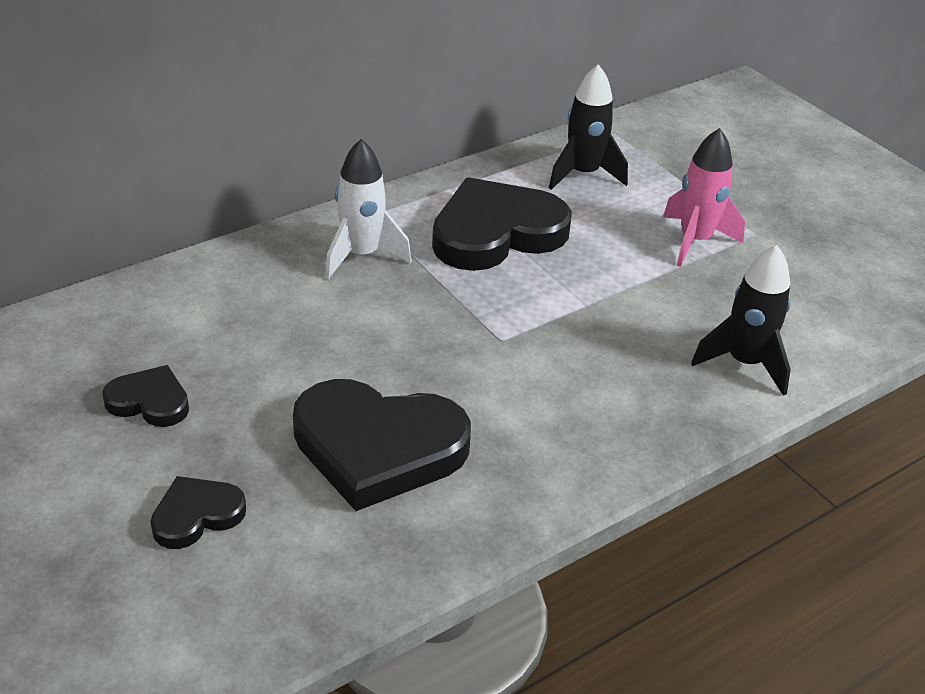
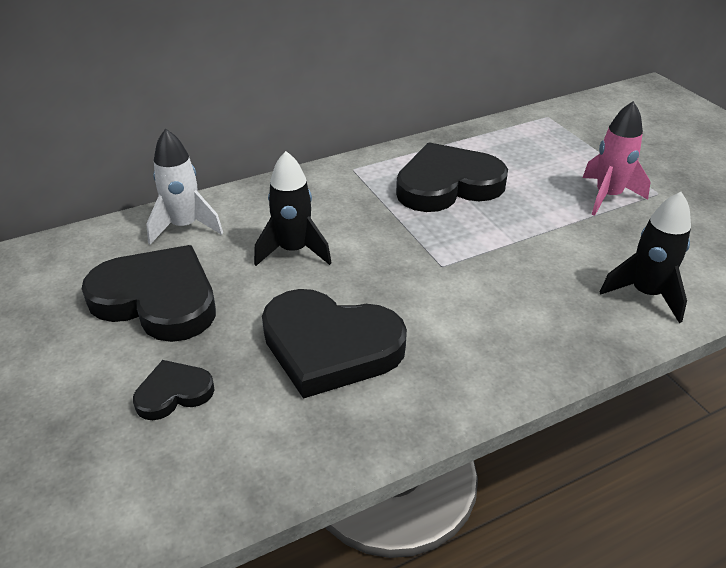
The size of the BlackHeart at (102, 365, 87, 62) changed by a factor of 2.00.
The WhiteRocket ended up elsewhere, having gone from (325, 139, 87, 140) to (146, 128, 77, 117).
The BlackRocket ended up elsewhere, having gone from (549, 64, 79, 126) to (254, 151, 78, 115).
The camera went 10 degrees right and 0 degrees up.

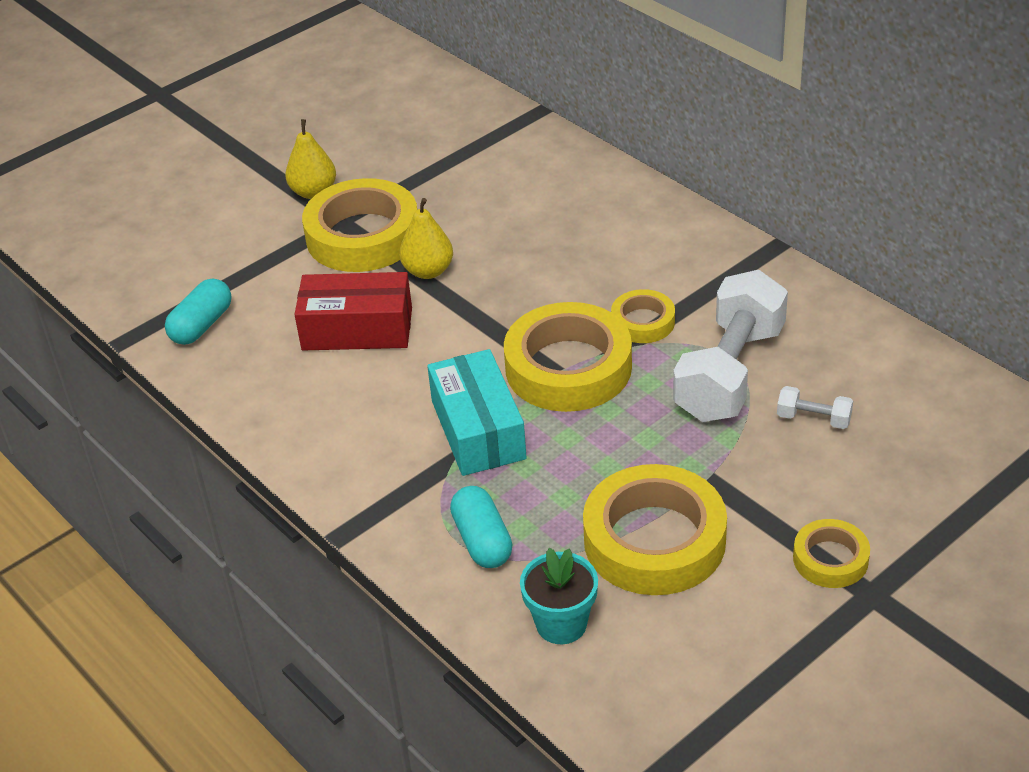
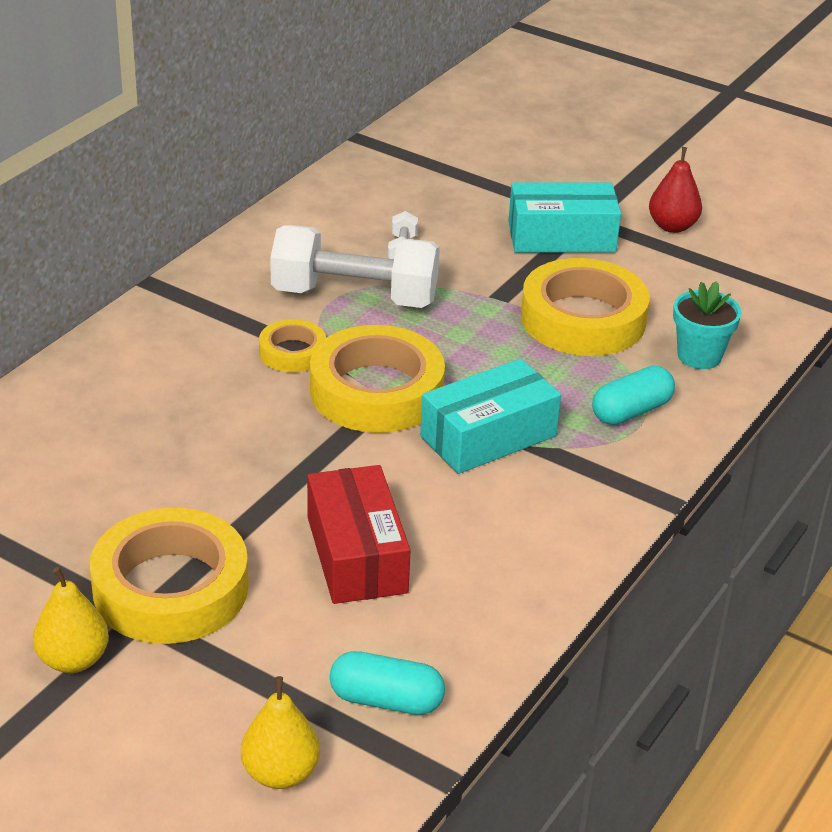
The YellowPear ended up elsewhere, having gone from (399, 198, 54, 81) to (241, 676, 79, 113).
Where the YellowTape stood at (793, 519, 77, 69), the TurquoiseBox came to stand at (508, 182, 113, 71).
The second view gained the RedPear at (649, 147, 53, 86).
The camera went 110 degrees left and 5 degrees down.

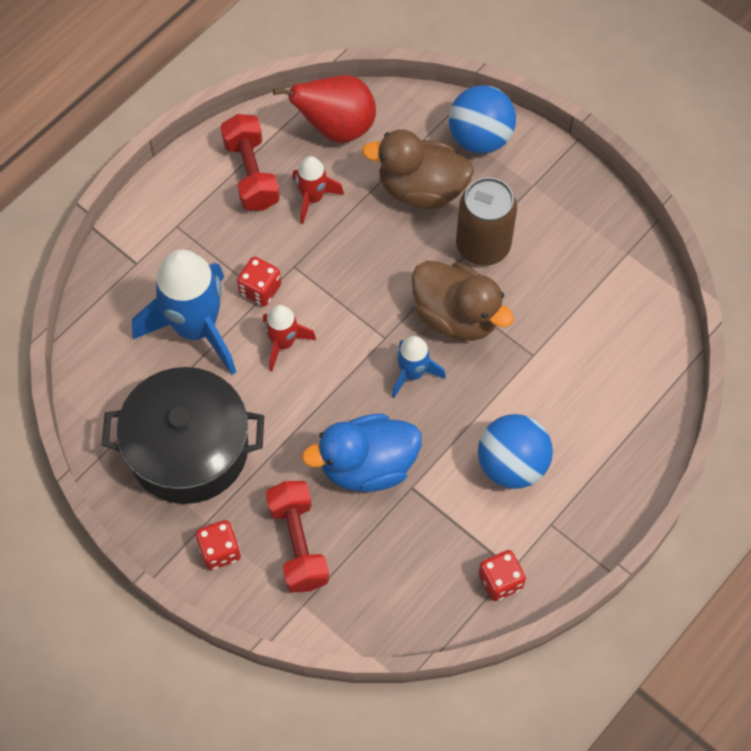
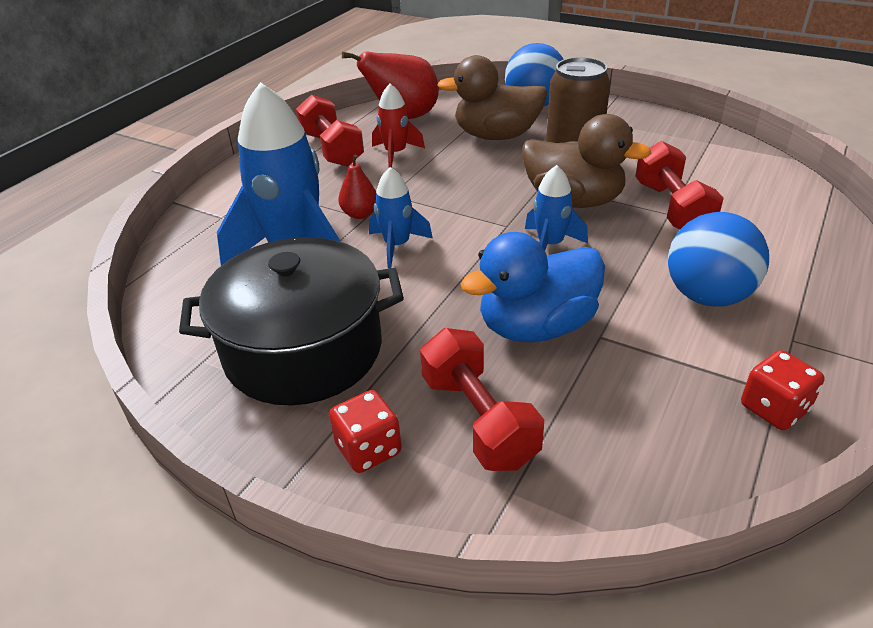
Where the RedDice stood at (237, 257, 44, 49), the RedPear came to stand at (338, 155, 38, 64).
What was the RedRocket at (263, 305, 53, 66) turned into the BlueRocket at (369, 167, 64, 101).
The second view gained the RedDumbbell at (635, 141, 89, 88).
The camera went 10 degrees left and 25 degrees down.

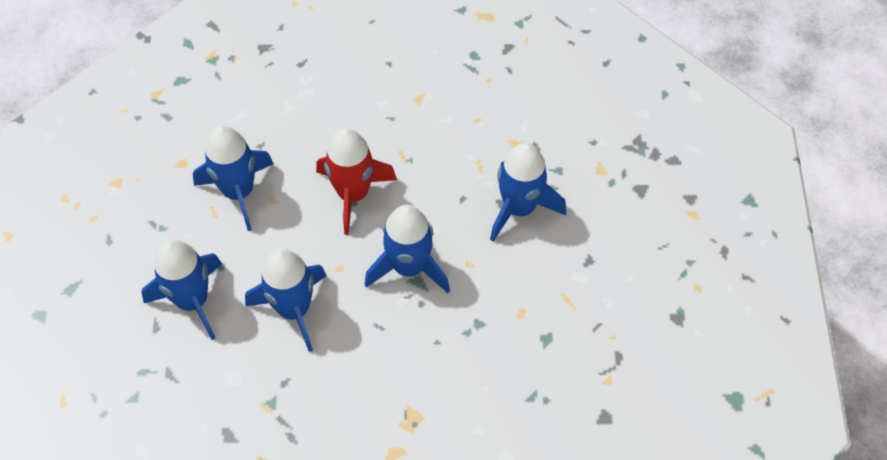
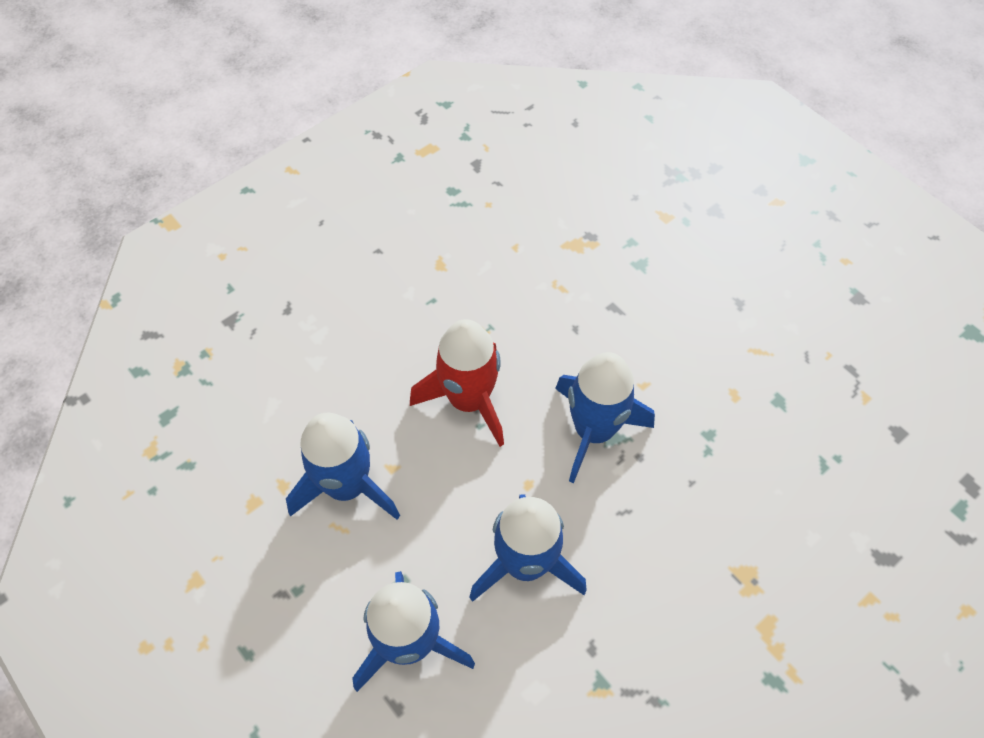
The second view lost the BlueRocket at (490, 143, 76, 99).
The camera went 40 degrees left and 0 degrees up.

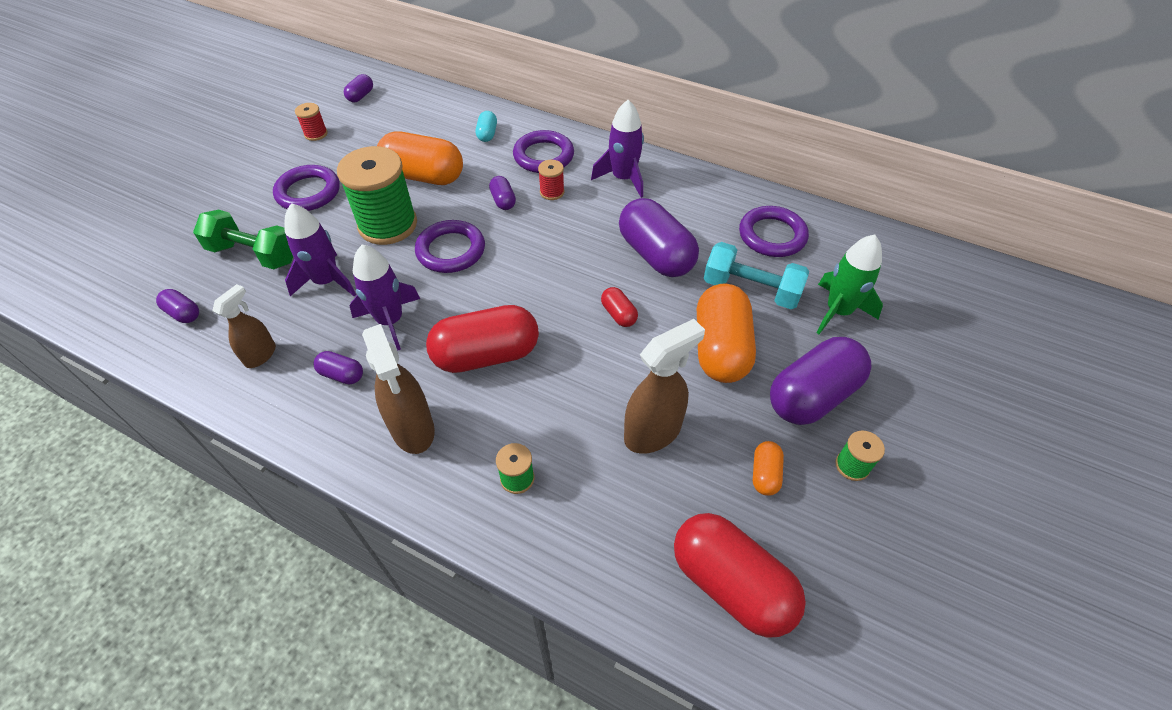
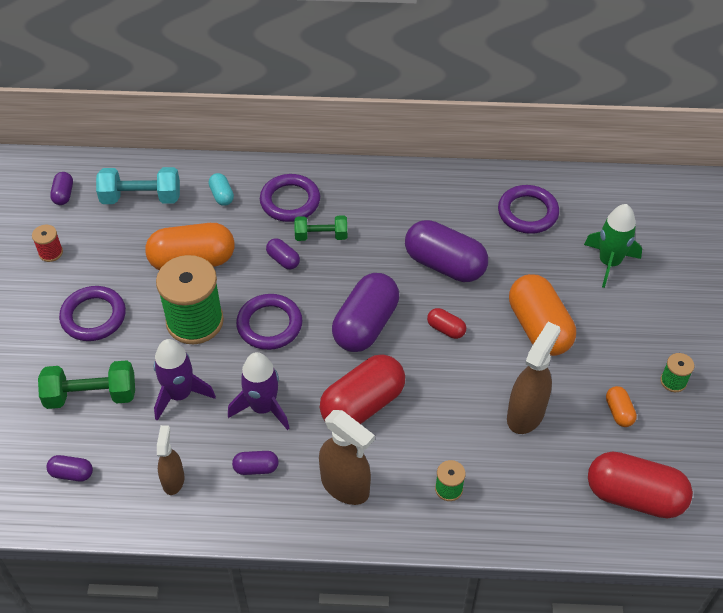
The TurquoiseDumbbell ended up elsewhere, having gone from (704, 242, 105, 67) to (96, 167, 84, 37).
Where the RedSpool stood at (538, 160, 26, 40), the GreenDumbbell came to stand at (294, 215, 53, 26).
The PurpleCapsule ended up elsewhere, having gone from (770, 337, 102, 88) to (332, 273, 67, 79).
The second view lost the PurpleRocket at (591, 100, 53, 98).
The camera went 25 degrees left and 0 degrees up.

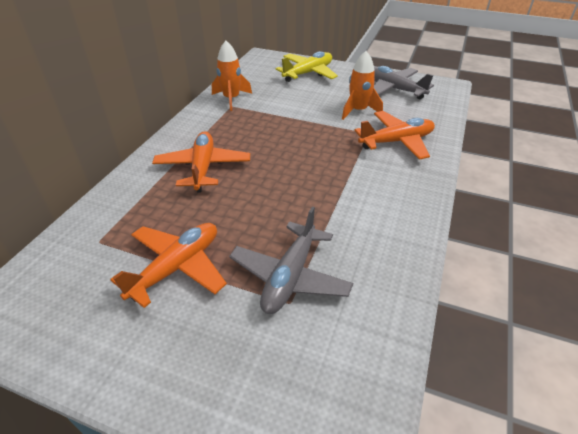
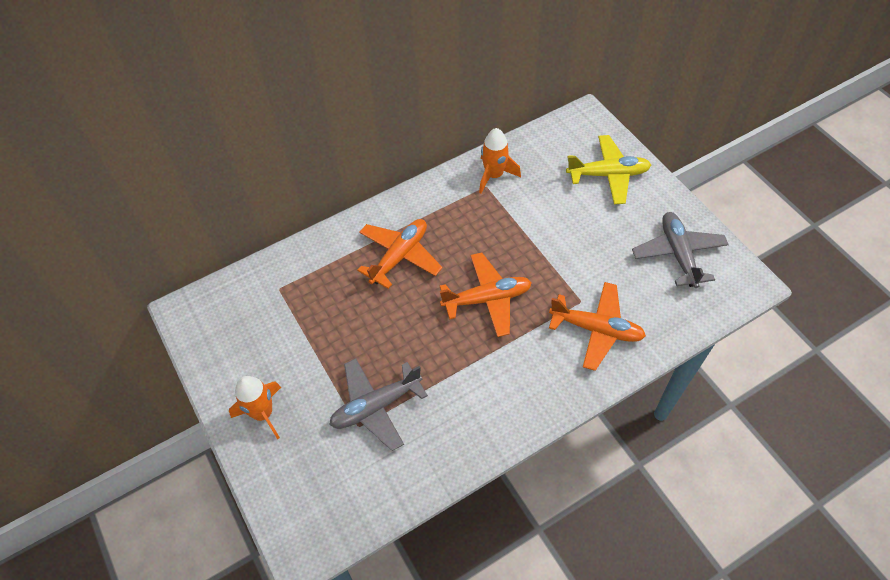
The OrangeRocket ended up elsewhere, having gone from (342, 51, 41, 69) to (229, 376, 52, 63).
The OrangePlane ended up elsewhere, having gone from (110, 223, 117, 85) to (440, 252, 92, 85).
The camera went 40 degrees right and 15 degrees up.

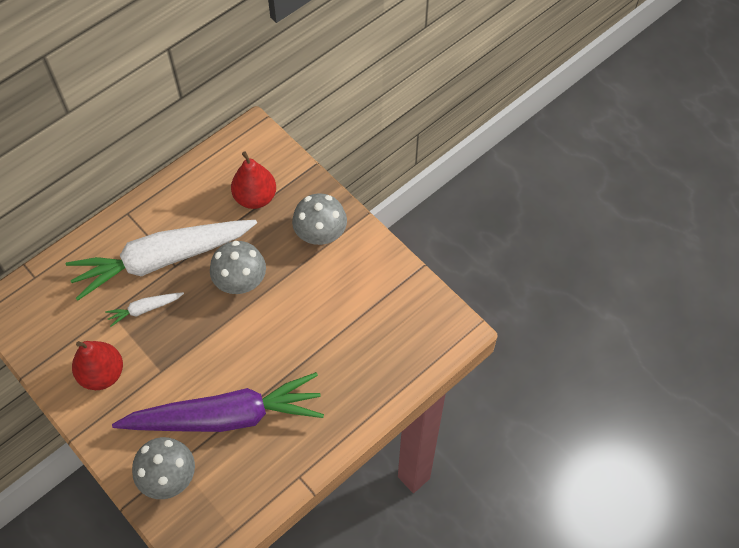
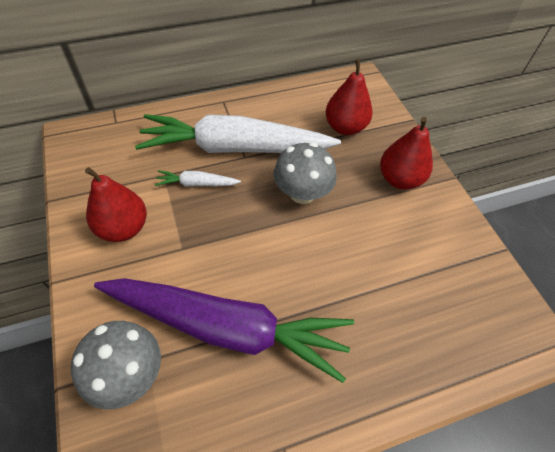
Where the GreyMushroom stood at (292, 193, 55, 52), the RedPear came to stand at (380, 117, 53, 72).
The camera went 20 degrees right and 5 degrees down.

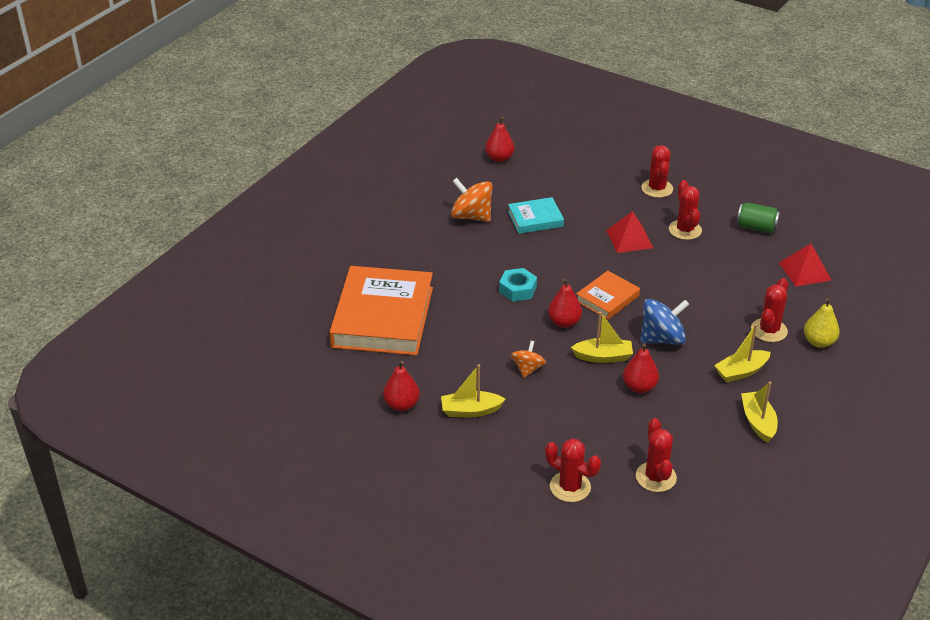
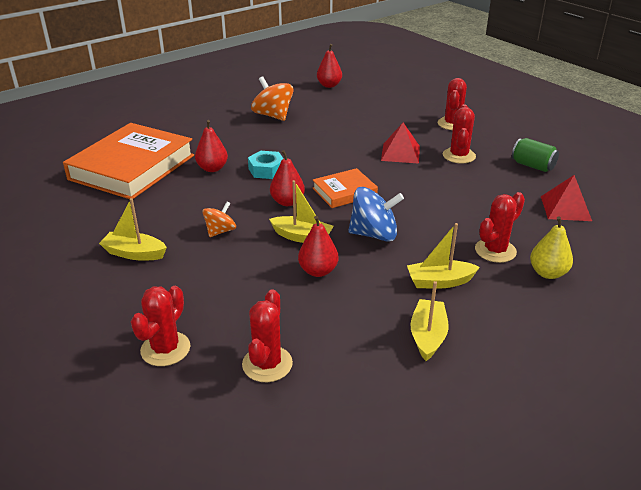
The RedCactus at (545, 438, 56, 64) ended up facing another way, 60 degrees clockwise from before.
The RedPear ended up elsewhere, having gone from (383, 361, 37, 50) to (195, 120, 33, 52).
The second view lost the TurquoiseBook at (508, 197, 56, 37).
The camera went 20 degrees right and 5 degrees down.

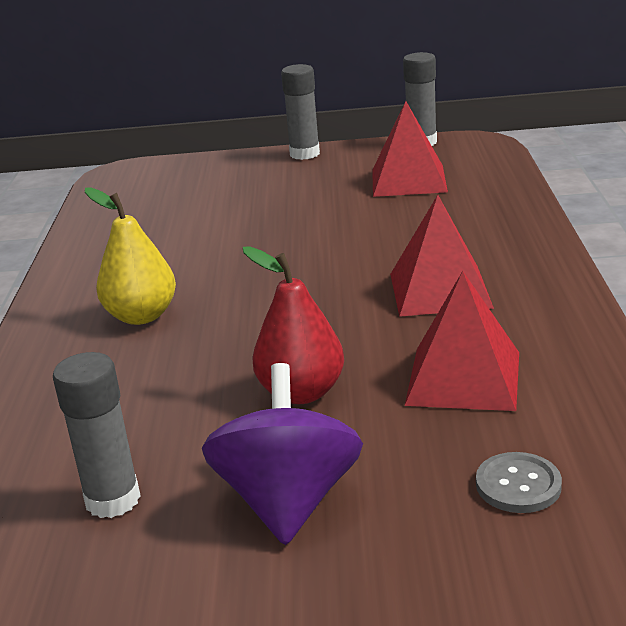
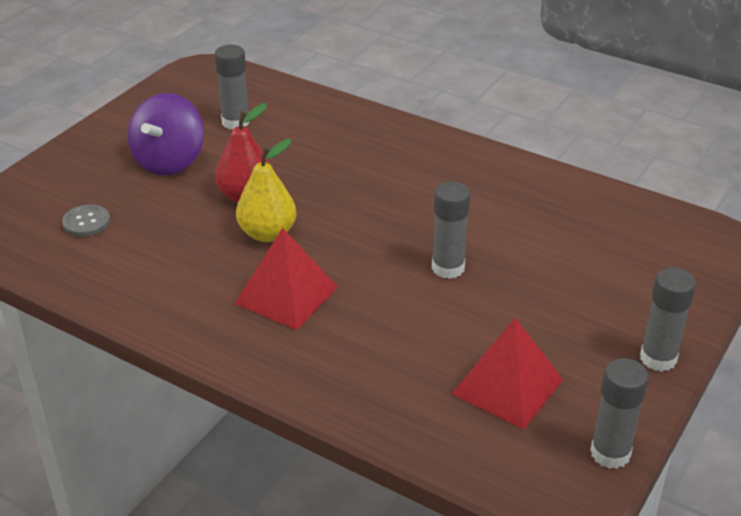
The PurpleSpinningTop at (202, 363, 161, 182) ended up facing another way, 75 degrees clockwise from before.
The YellowPear ended up elsewhere, having gone from (85, 188, 91, 137) to (236, 139, 60, 103).
The second view gained the GreyGlueStick at (432, 181, 38, 98).
The second view lost the RedPyramid at (405, 271, 114, 140).
The camera went 120 degrees right and 10 degrees up.

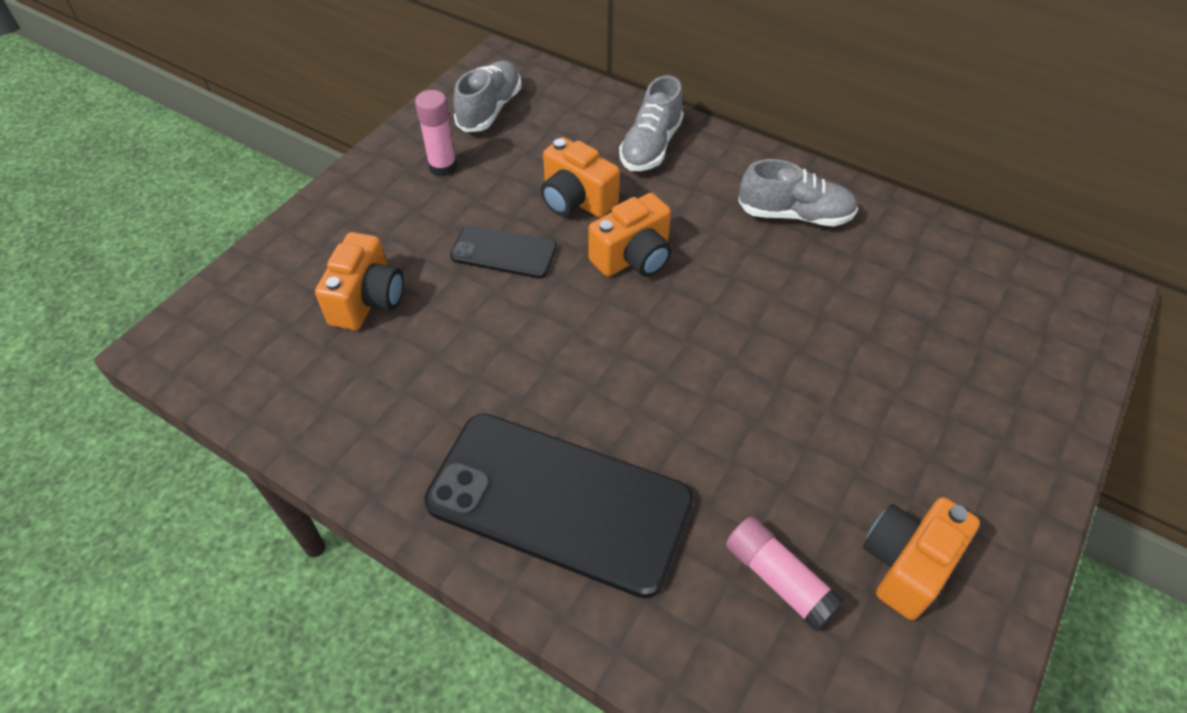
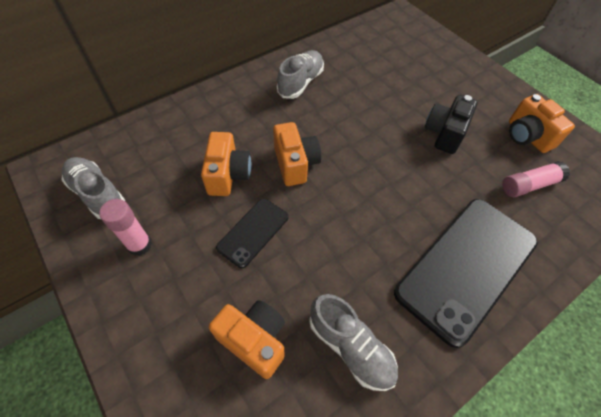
The OrangeCamera at (541, 137, 79, 81) ended up facing another way, 60 degrees counterclockwise from before.
The GreyShoe ended up elsewhere, having gone from (619, 75, 65, 96) to (309, 294, 89, 97).
The second view gained the BlackCamera at (425, 95, 52, 59).
The camera went 70 degrees left and 5 degrees up.

